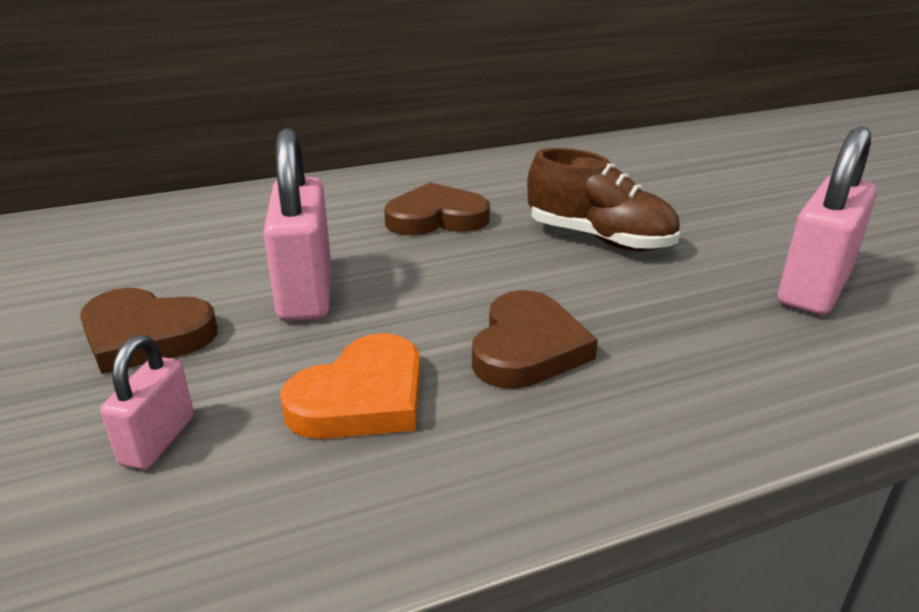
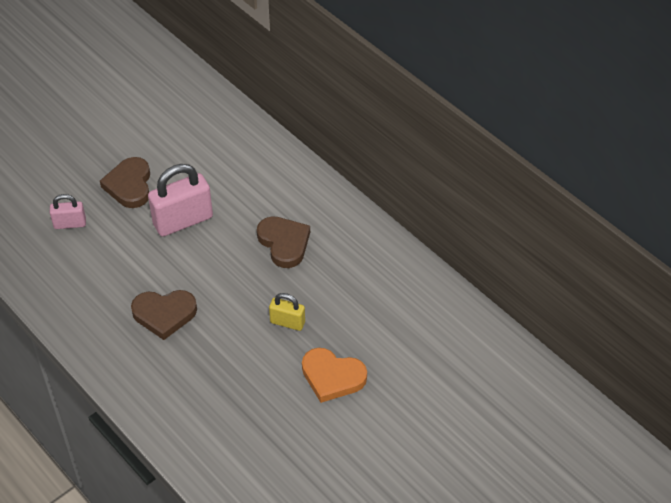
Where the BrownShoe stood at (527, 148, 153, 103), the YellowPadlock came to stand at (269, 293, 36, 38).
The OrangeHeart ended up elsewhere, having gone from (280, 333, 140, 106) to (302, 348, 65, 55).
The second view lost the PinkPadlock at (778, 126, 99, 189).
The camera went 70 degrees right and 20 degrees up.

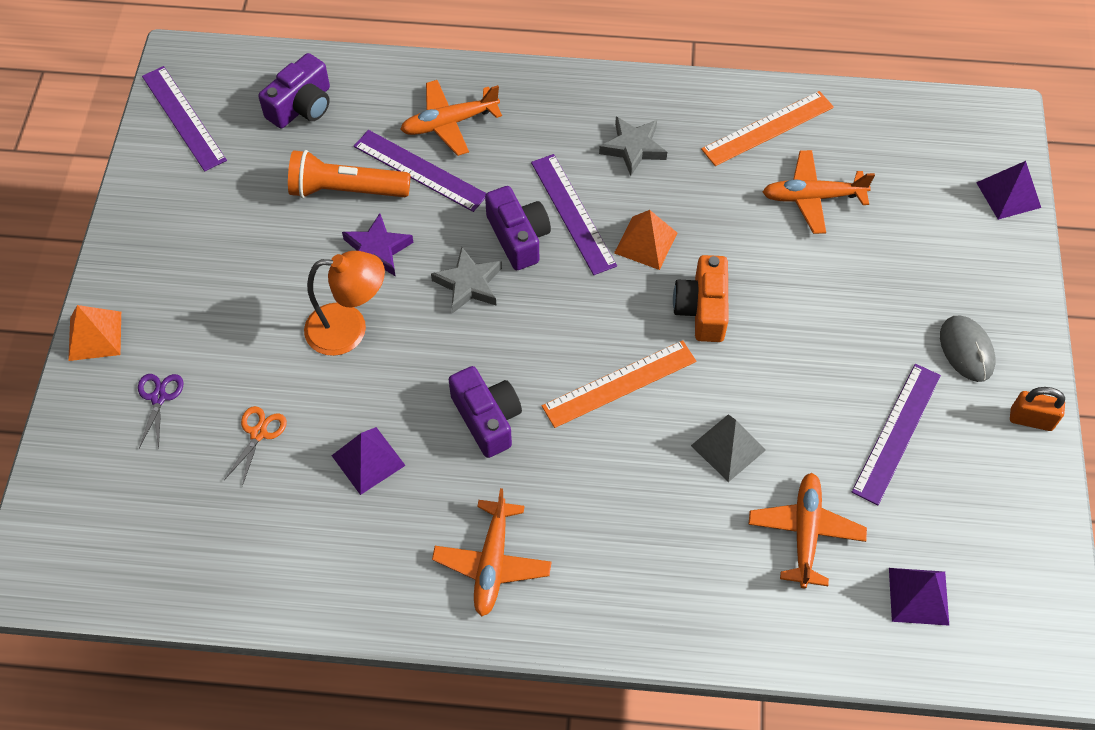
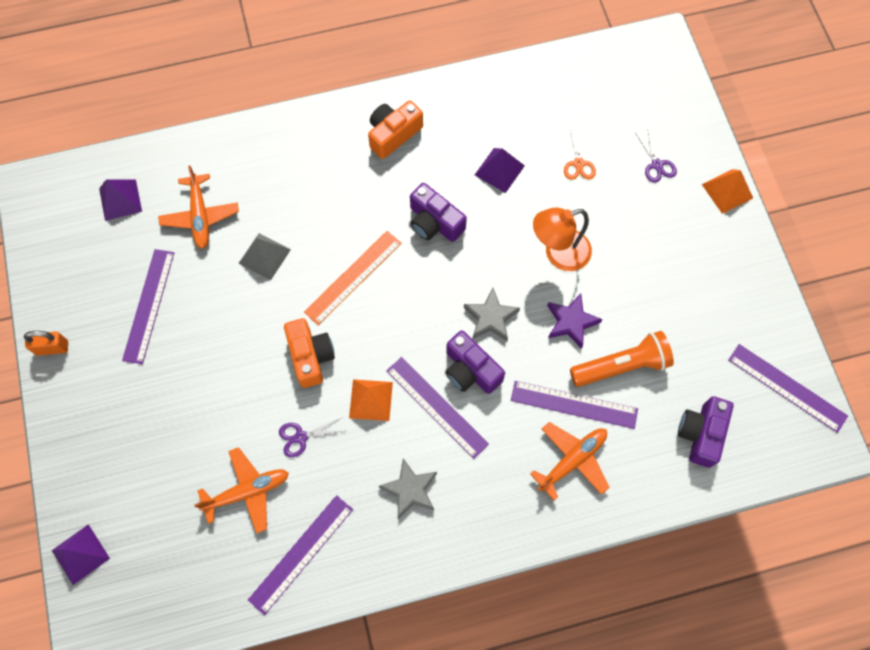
What was the OrangeRuler at (701, 91, 133, 75) turned into the PurpleRuler at (248, 495, 105, 120).
The second view gained the PurpleScissors at (279, 417, 63, 40).
Where the OrangePlane stood at (432, 488, 120, 128), the OrangeCamera came to stand at (368, 101, 55, 58).
The second view lost the GreyMouse at (940, 316, 56, 66).
The camera went 160 degrees right and 10 degrees up.

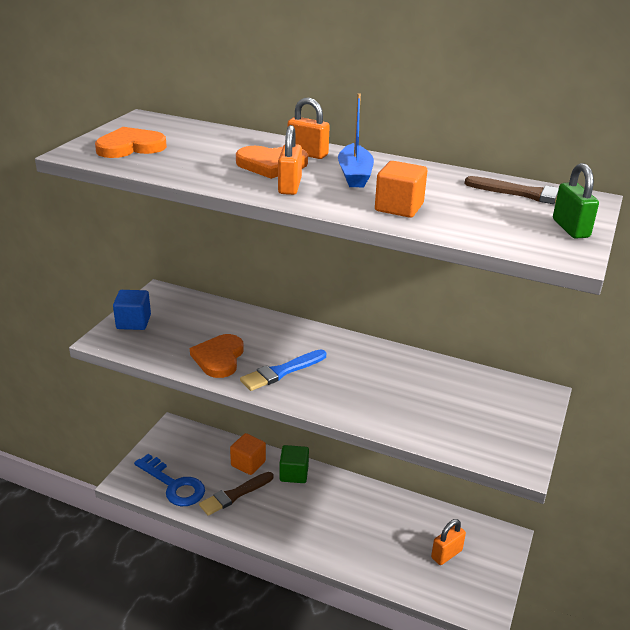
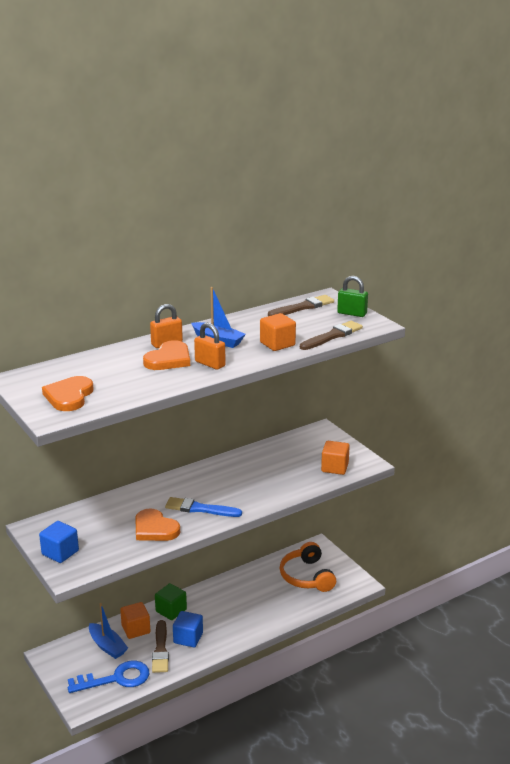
The second view gained the BlueBoat at (89, 603, 39, 56).
The BlueBrush at (240, 349, 86, 42) ended up facing another way, 105 degrees clockwise from before.
The second view gained the BlueCube at (173, 611, 30, 36).
Where the OrangePadlock stood at (431, 519, 35, 46), the OrangeHeadphones came to stand at (280, 542, 56, 50).
The second view gained the BrownBrush at (300, 321, 63, 29).
The second view gained the OrangeCube at (321, 441, 29, 34).
The camera went 55 degrees left and 5 degrees down.

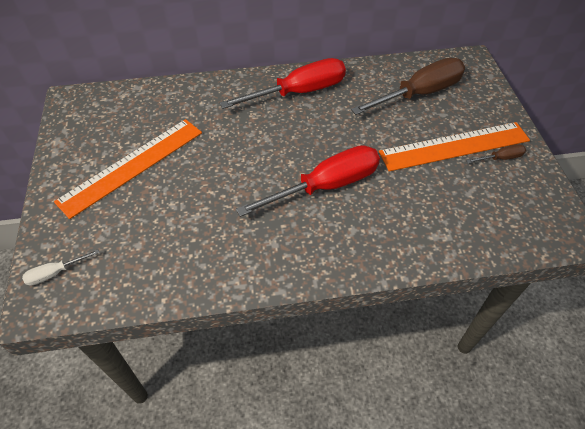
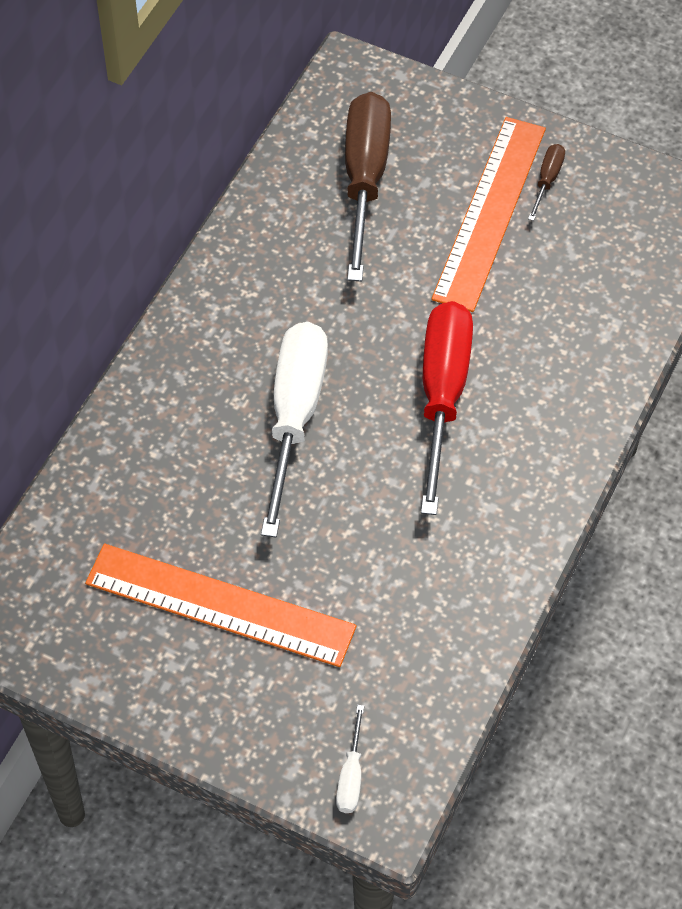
The OrangeRuler at (54, 119, 148, 100) ended up facing another way, 60 degrees counterclockwise from before.
The second view gained the WhiteScrewdriver at (261, 322, 67, 215).
The second view lost the RedScrewdriver at (220, 58, 126, 51).
The camera went 55 degrees left and 5 degrees up.

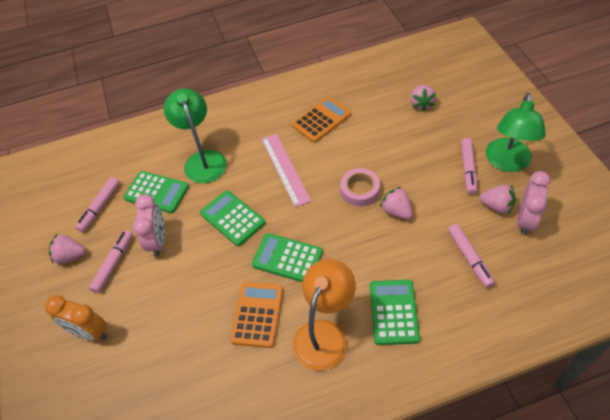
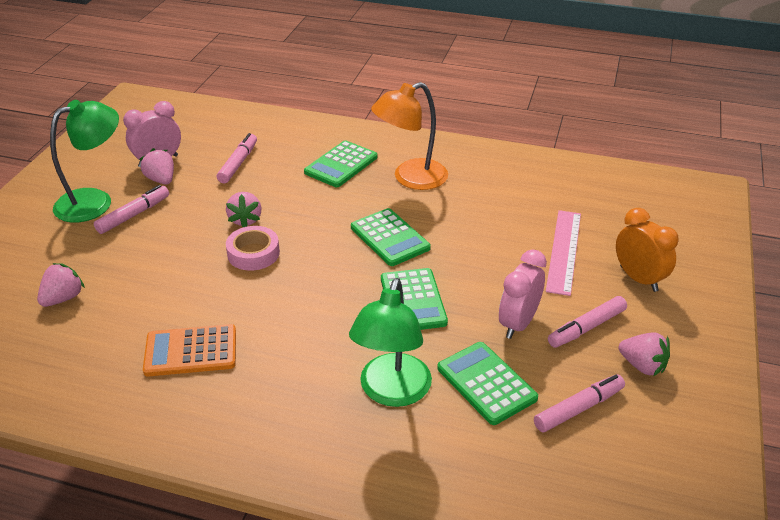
The PinkRuler ended up elsewhere, having gone from (261, 134, 50, 73) to (546, 210, 35, 86).
The second view lost the OrangeCalculator at (230, 282, 53, 66).
The camera went 150 degrees left and 15 degrees down.

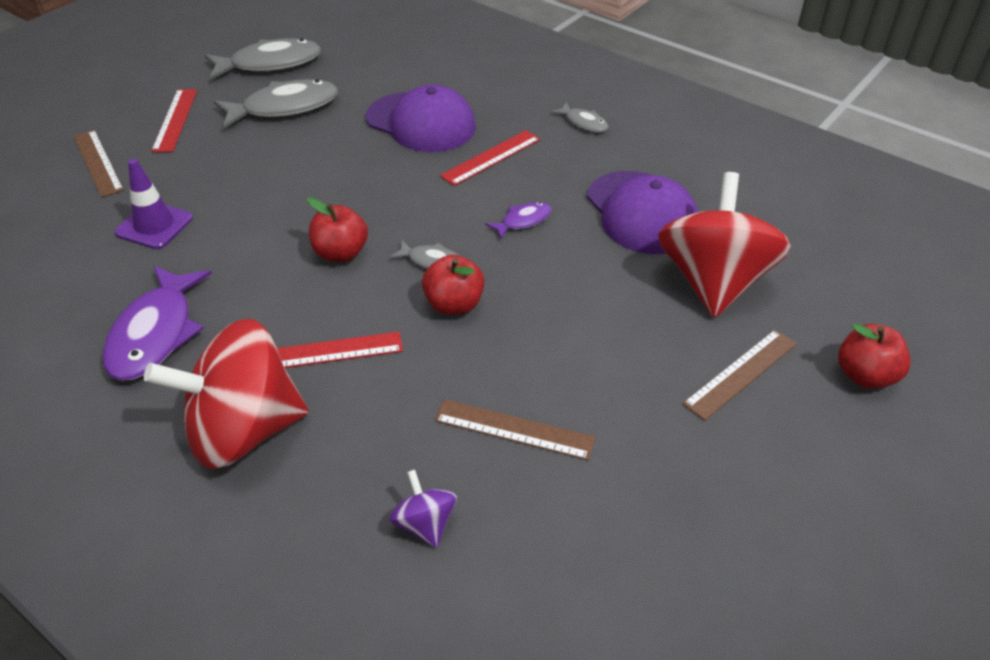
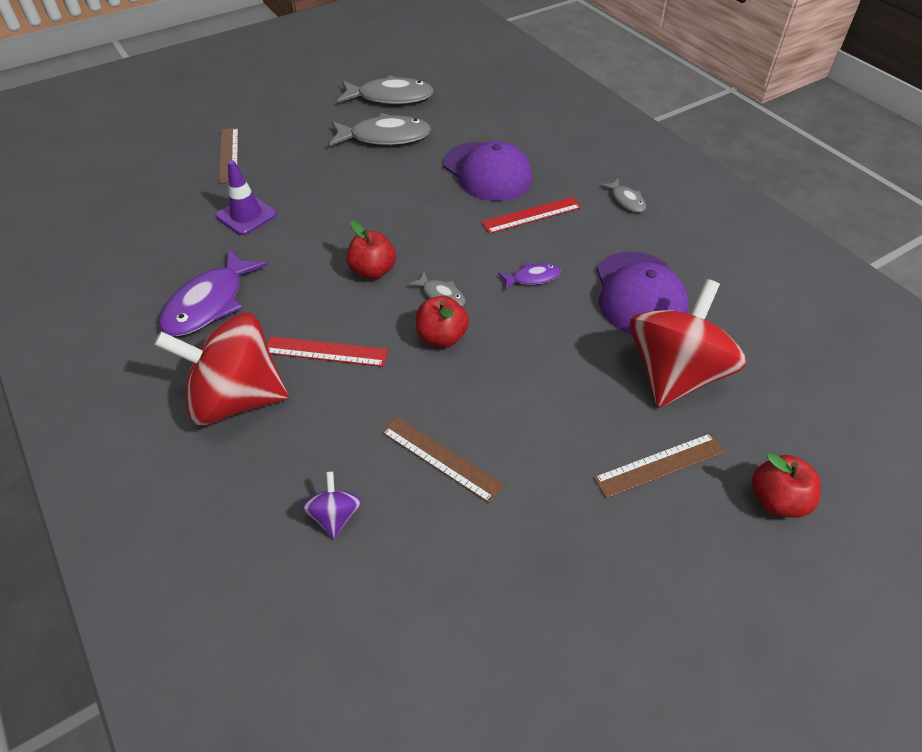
The second view lost the RedRuler at (151, 89, 46, 63).
The camera went 20 degrees right and 5 degrees up.

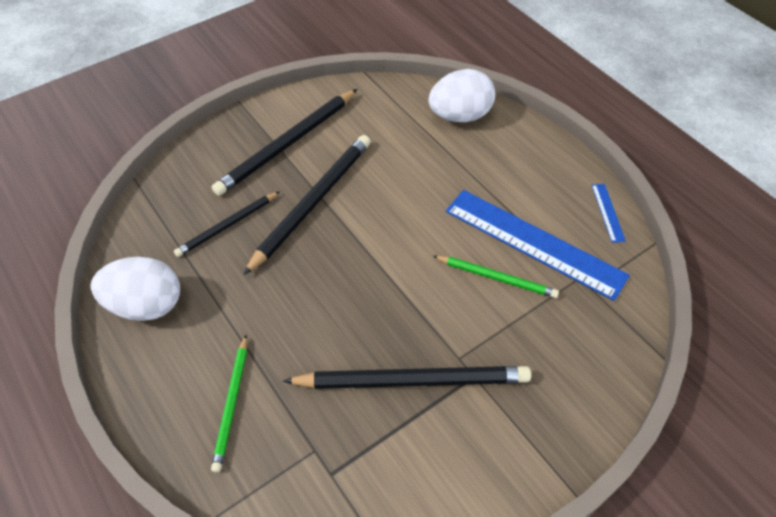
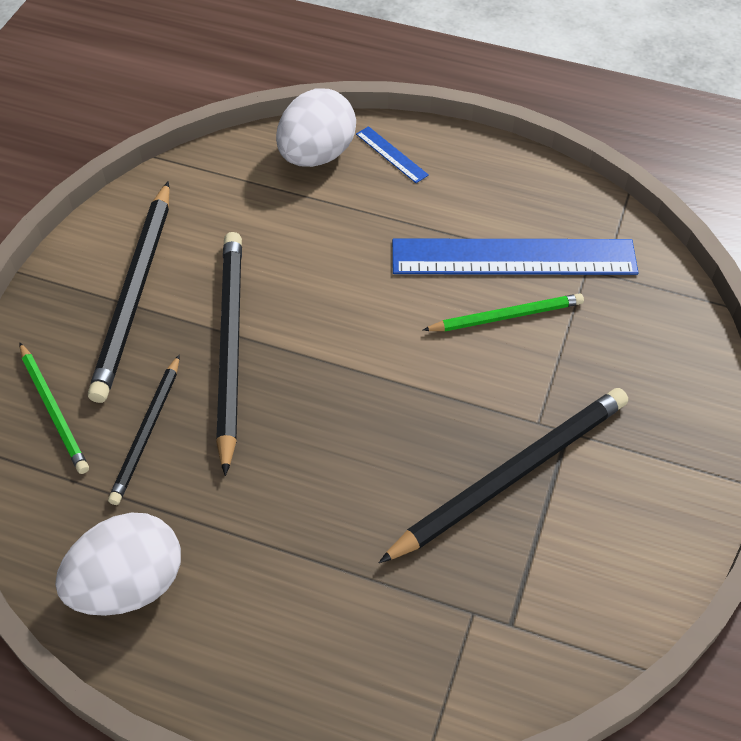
The GreenPencil ended up elsewhere, having gone from (211, 335, 36, 137) to (19, 342, 70, 132).
The BlueRuler ended up elsewhere, having gone from (591, 184, 35, 59) to (356, 126, 73, 57).
The camera went 35 degrees left and 0 degrees up.

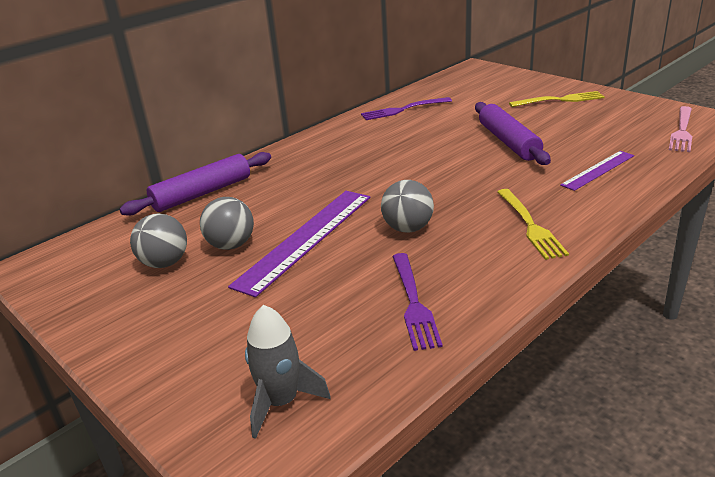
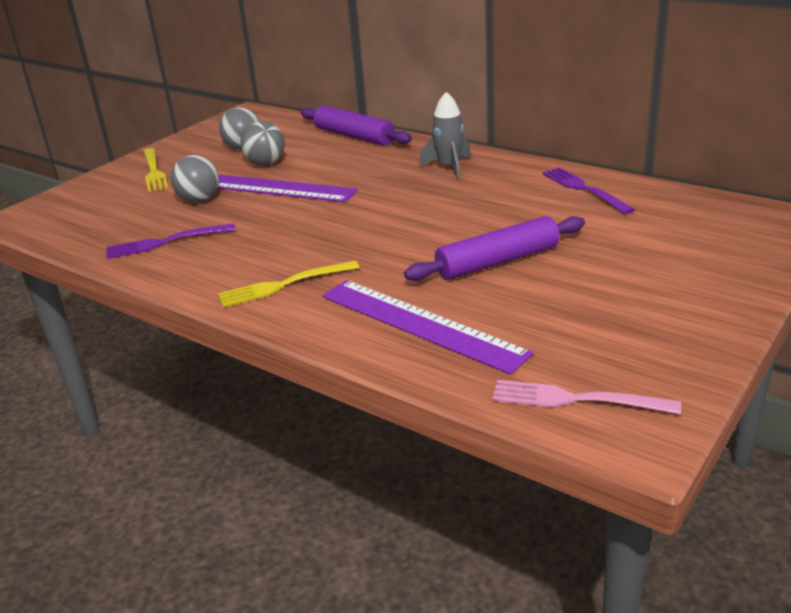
The YellowFork ended up elsewhere, having gone from (509, 91, 96, 16) to (144, 148, 24, 44).
The GreyBall ended up elsewhere, having gone from (381, 180, 53, 53) to (171, 155, 48, 48).
The size of the PurpleRuler at (560, 151, 74, 40) changed by a factor of 1.75.
The GreyRocket ended up elsewhere, having gone from (245, 305, 86, 134) to (419, 92, 52, 88).
The camera went 80 degrees right and 0 degrees up.

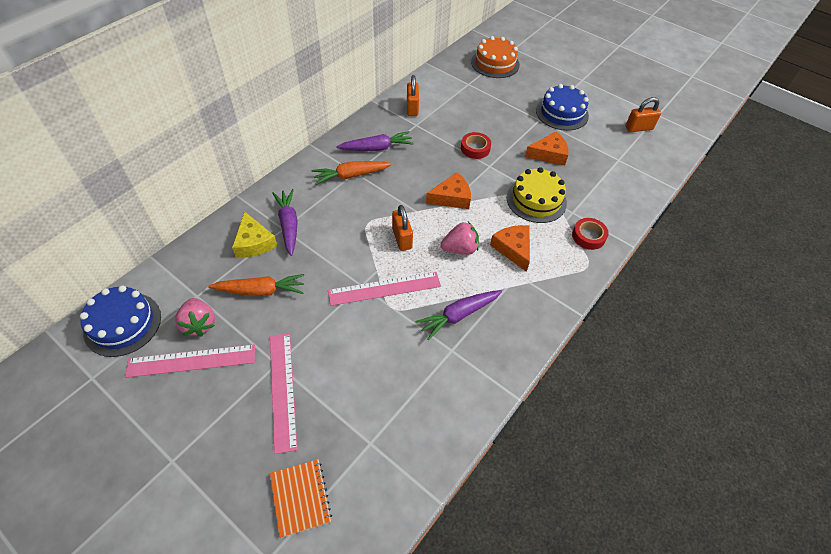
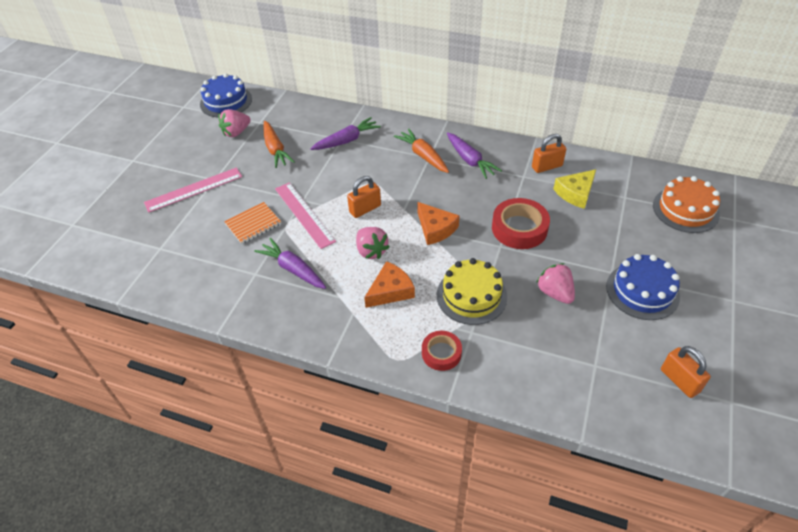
The OrangeNotebook ended up elsewhere, having gone from (270, 459, 62, 79) to (224, 202, 57, 42).
The size of the RedTape at (461, 132, 30, 27) changed by a factor of 1.63.
Where the OrangeCheese stood at (525, 131, 44, 35), the PinkStrawberry came to stand at (536, 263, 39, 41).
The YellowCheese ended up elsewhere, having gone from (232, 211, 45, 47) to (553, 169, 43, 40).
The second view lost the PinkRuler at (125, 345, 130, 33).
The camera went 75 degrees right and 5 degrees down.

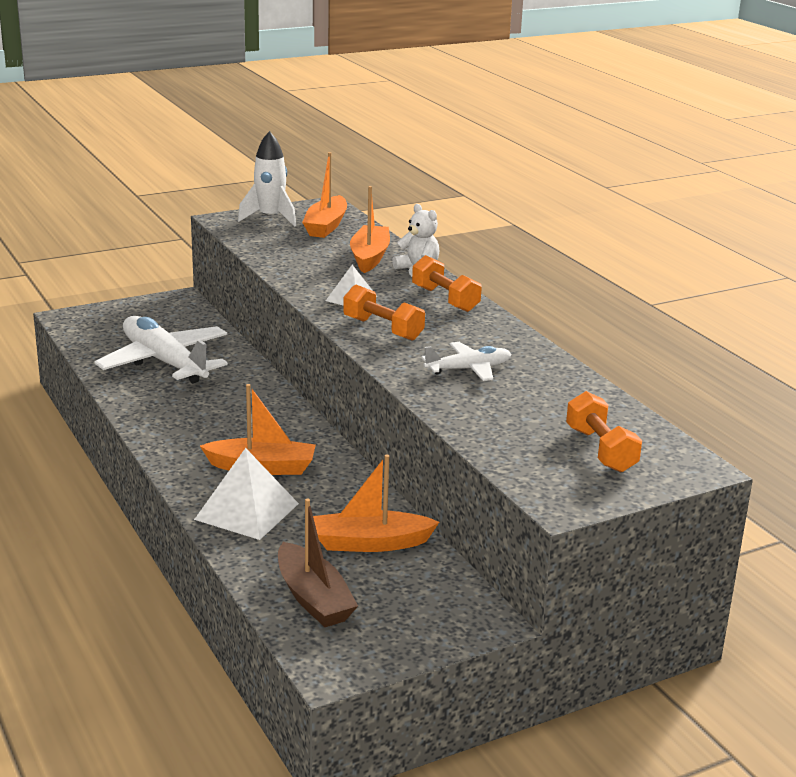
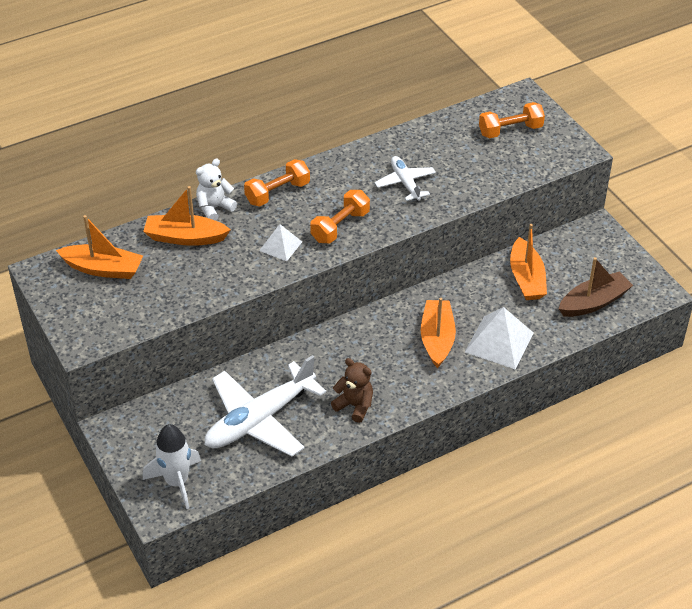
The WhiteRocket ended up elsewhere, having gone from (238, 131, 58, 96) to (143, 424, 58, 85).
The second view gained the BrownTeddyBear at (331, 358, 42, 65).
The camera went 90 degrees left and 20 degrees up.

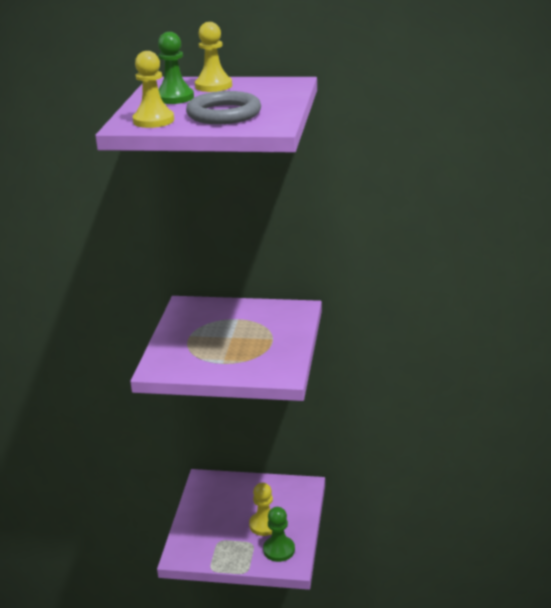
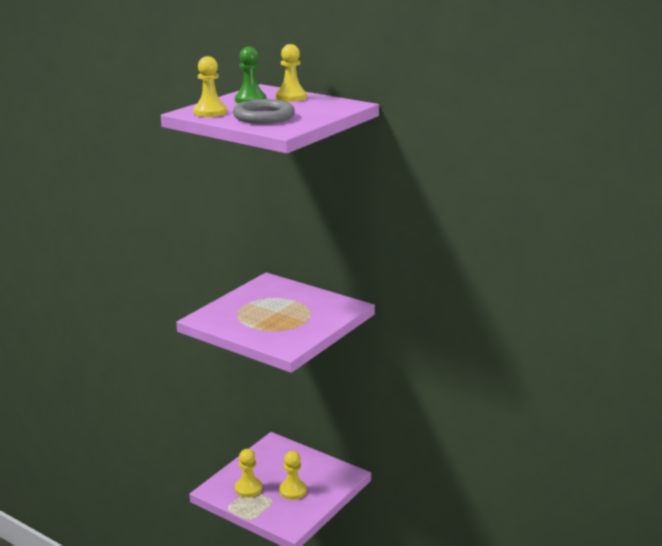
The second view gained the YellowPawn at (235, 449, 27, 48).
The second view lost the GreenPawn at (263, 507, 32, 55).
The camera went 25 degrees right and 5 degrees down.

